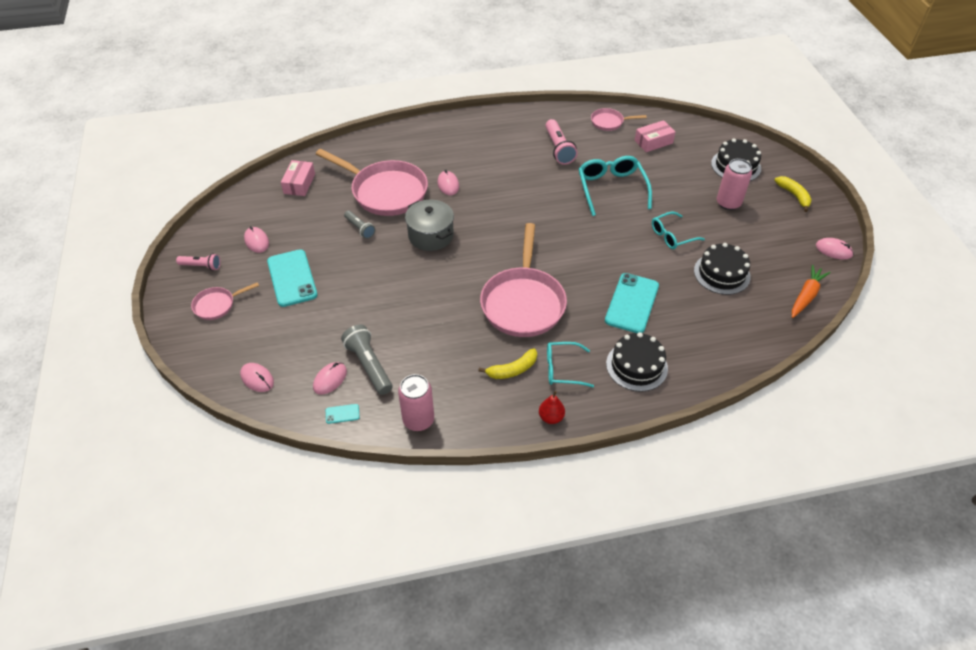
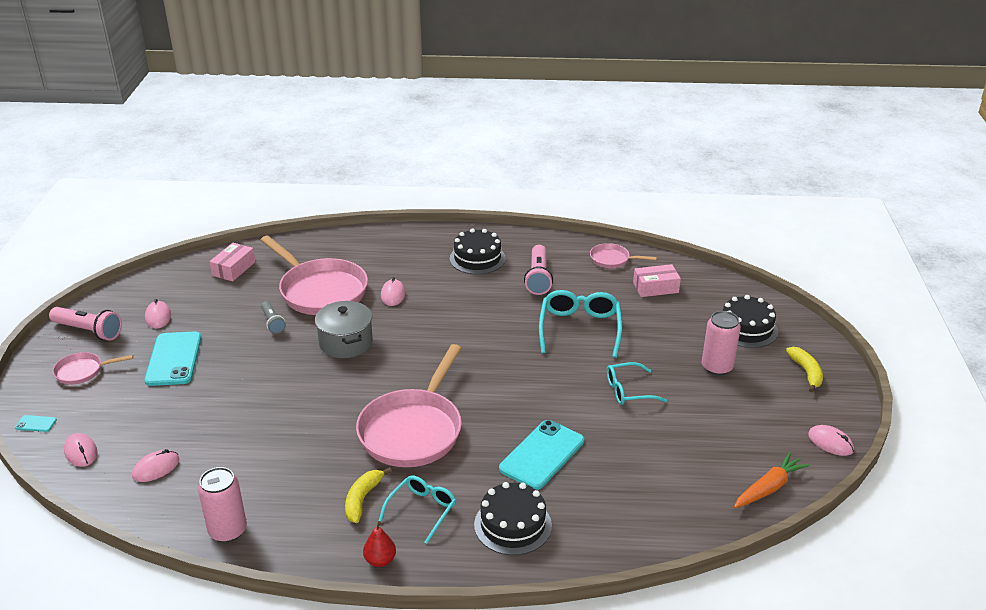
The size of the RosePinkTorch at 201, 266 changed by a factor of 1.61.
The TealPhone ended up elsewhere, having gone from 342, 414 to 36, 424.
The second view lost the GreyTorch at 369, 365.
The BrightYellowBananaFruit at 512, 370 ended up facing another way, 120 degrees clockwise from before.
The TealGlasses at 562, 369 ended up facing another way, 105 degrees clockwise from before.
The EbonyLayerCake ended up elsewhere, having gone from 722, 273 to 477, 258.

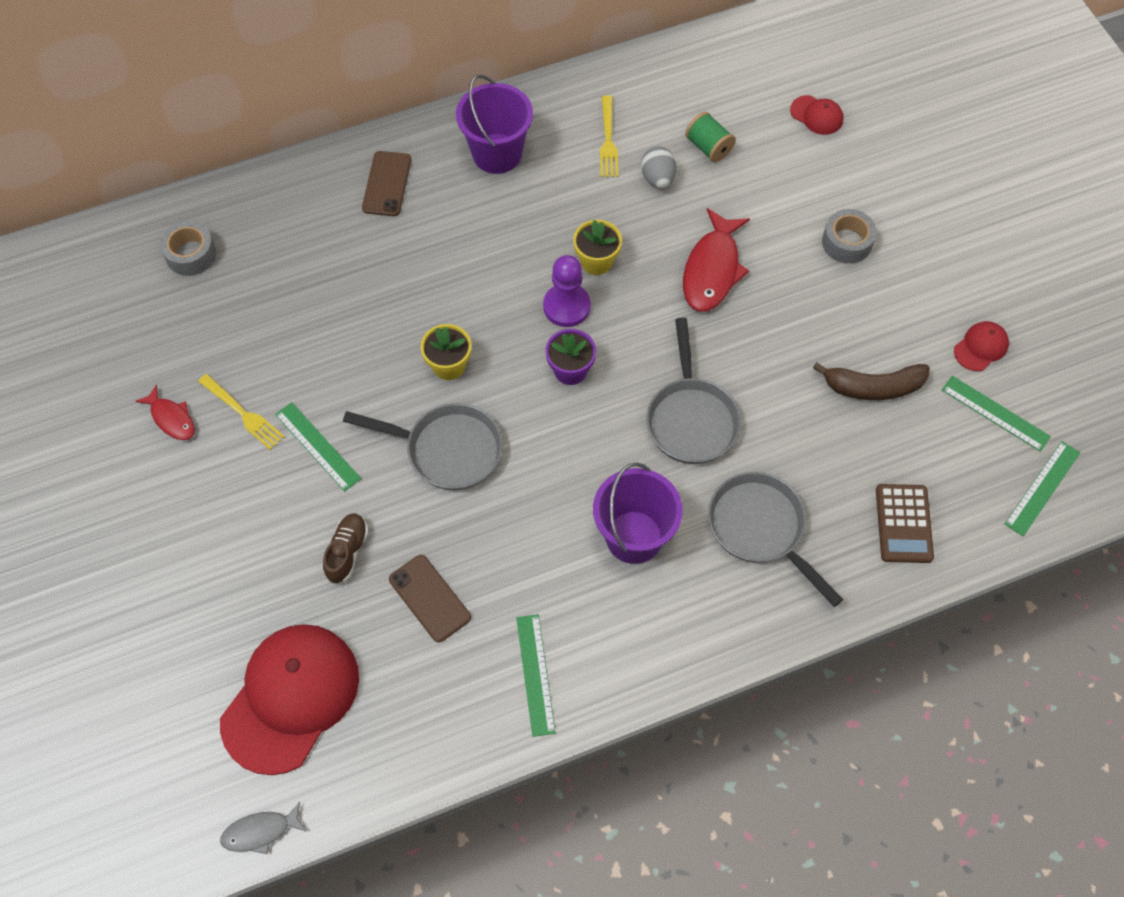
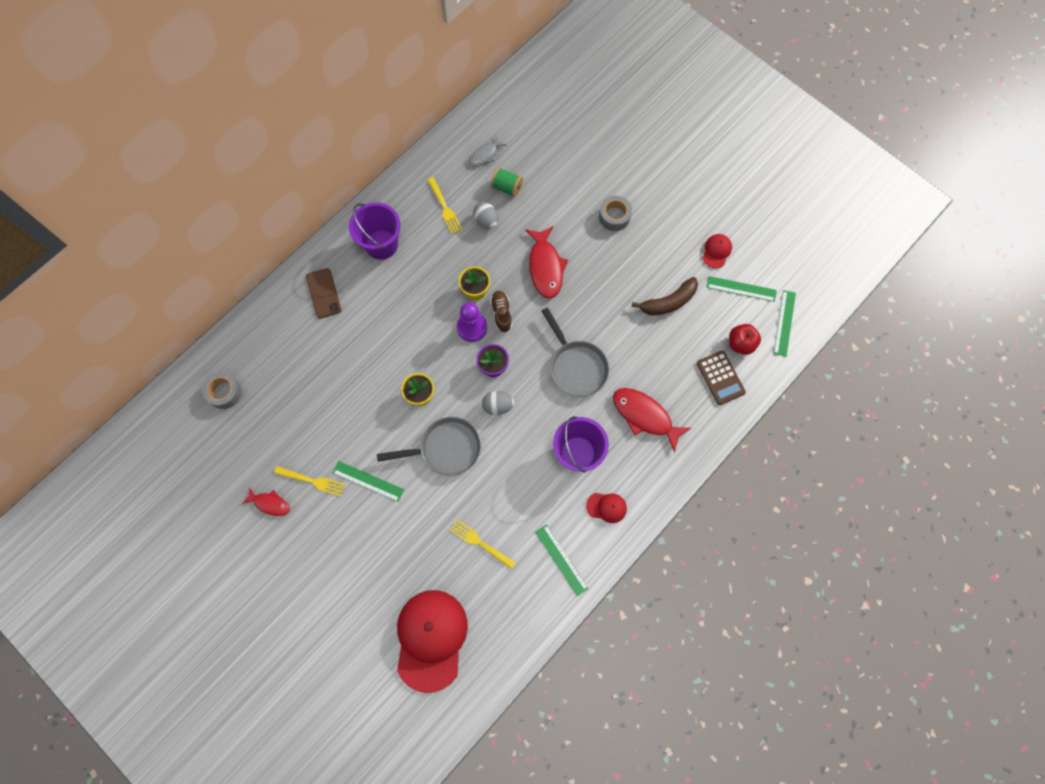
The GreyFishFigure ended up elsewhere, having gone from 260, 831 to 485, 155.
The BrownShoe ended up elsewhere, having gone from 347, 552 to 501, 313.
Where the BrownPhone stood at 429, 598, the BrightYellowTableFork came to stand at 480, 543.
Where the GreySkillet stood at 760, 528, the CrimsonFishFigure came to stand at 645, 416.
The CrimsonPeakedCap ended up elsewhere, having gone from 816, 115 to 606, 507.
The second view gained the GreyEggShape at 498, 406.
The second view gained the CrimsonAppleFruit at 740, 343.

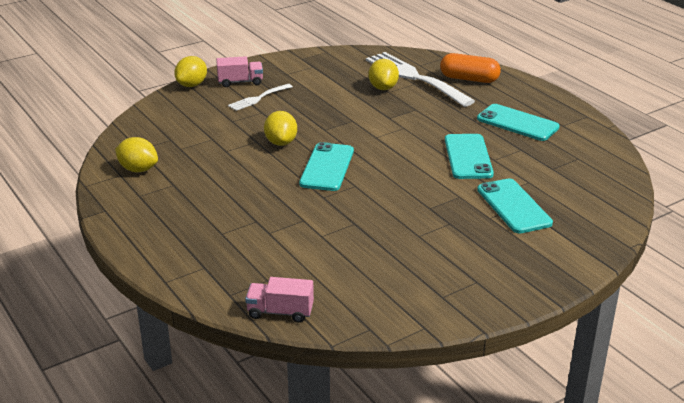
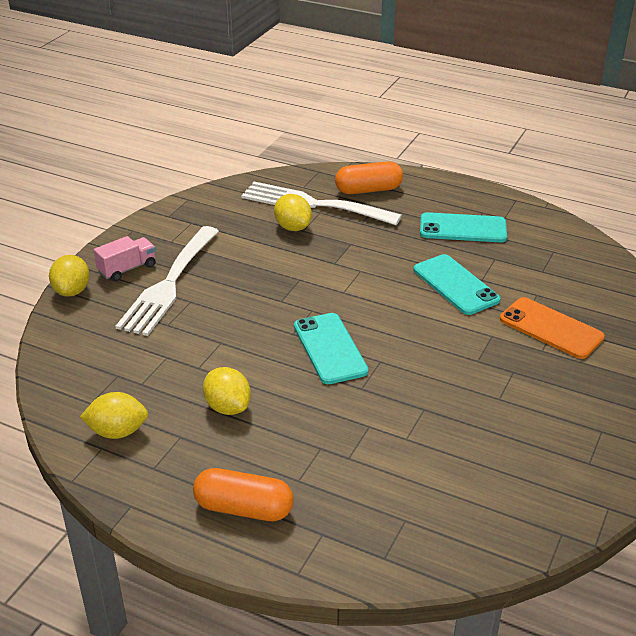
The size of the SnowWhiteTableFork at 258, 98 changed by a factor of 1.98.
The second view lost the RosePinkLorry at 280, 312.
The BrightYellowLemon ended up elsewhere, having gone from 281, 142 to 228, 407.
What was the TealPhone at 513, 206 turned into the OrangeColouredPhone at 551, 328.
The second view gained the OrangeColouredCapsule at 244, 508.

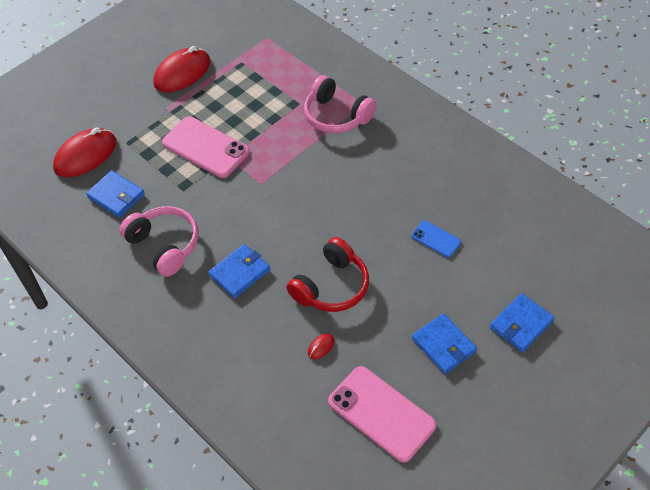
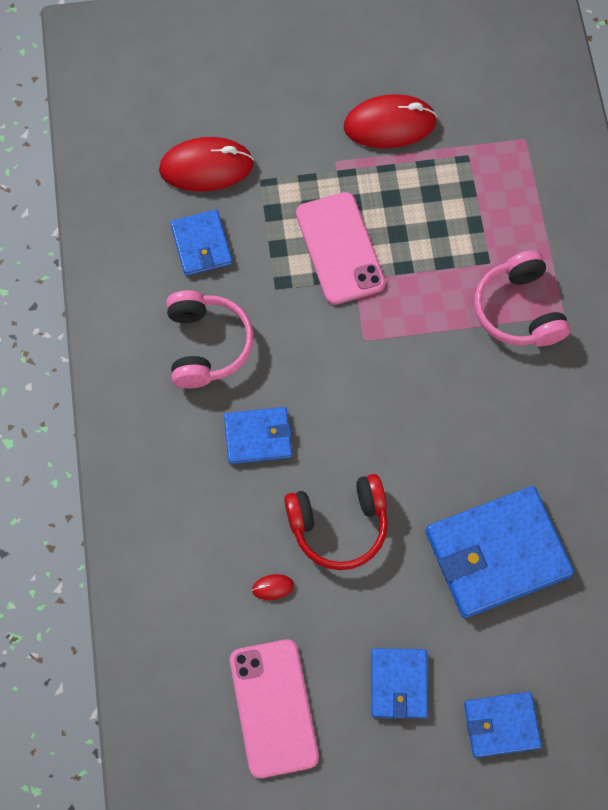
Where the RoyalBluePhone stood at 436, 239, the RoyalBlueWallet came to stand at 497, 554.

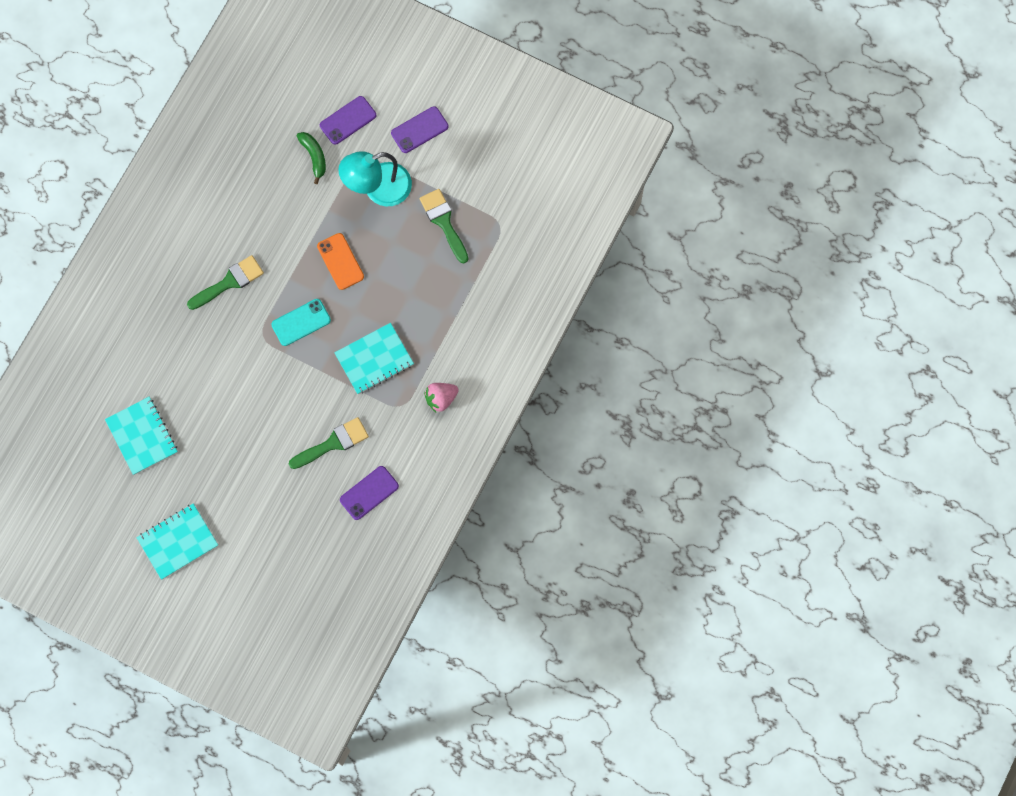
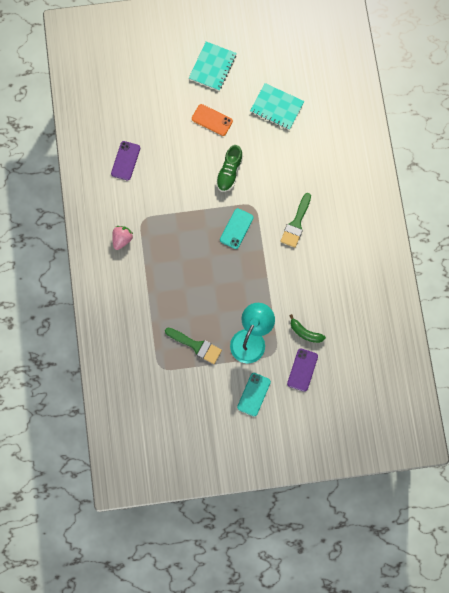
The second view lost the EmeraldBrush at 333, 443.
The OrangeColouredPhone ended up elsewhere, having gone from 340, 261 to 212, 120.
The second view lost the TealExerciseBook at 374, 359.
What was the RoyalPurplePhone at 419, 130 turned into the TealPhone at 254, 394.
The second view gained the EmeraldShoe at 229, 172.

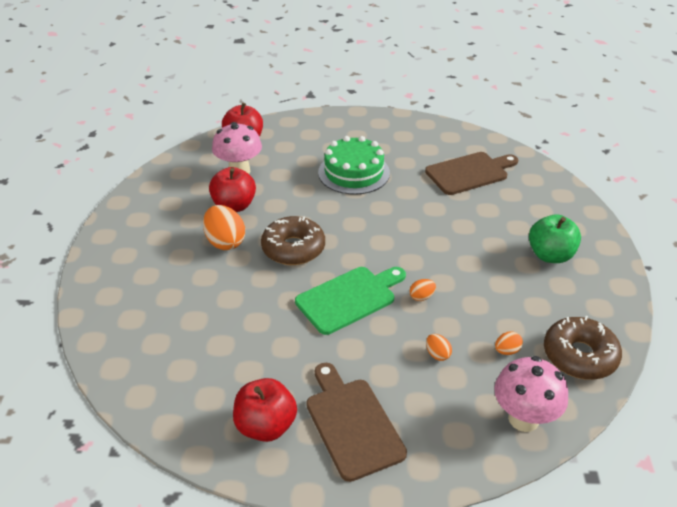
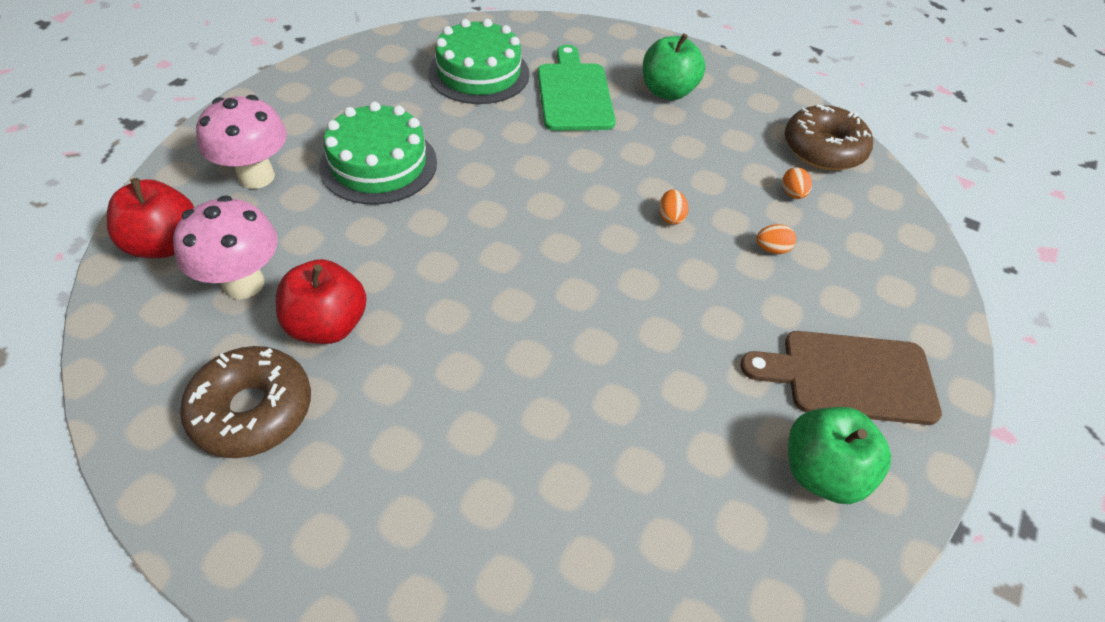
The second view lost the OrangeColouredEggShape at 225, 242.
What was the CrimsonAppleFruit at 266, 426 turned into the EmeraldAppleFruit at 822, 472.
The BrownDoughnut ended up elsewhere, having gone from 293, 248 to 252, 410.
The EmeraldChoppingBoard ended up elsewhere, having gone from 349, 298 to 574, 93.
Where the BrownChoppingBoard stood at 469, 173, the EmeraldLayerCake came to stand at 479, 73.
The RosePinkToadstool ended up elsewhere, having gone from 523, 419 to 256, 176.

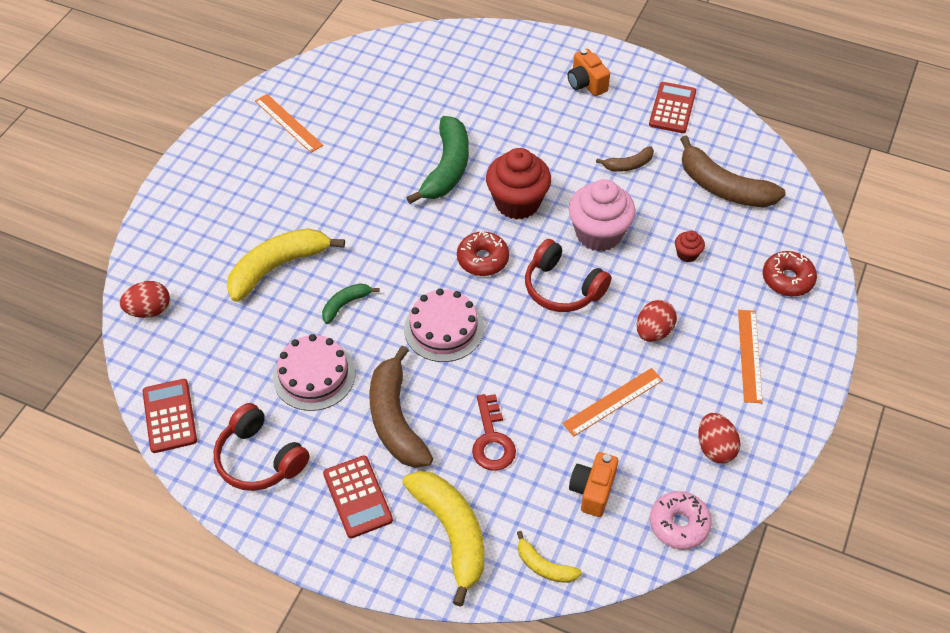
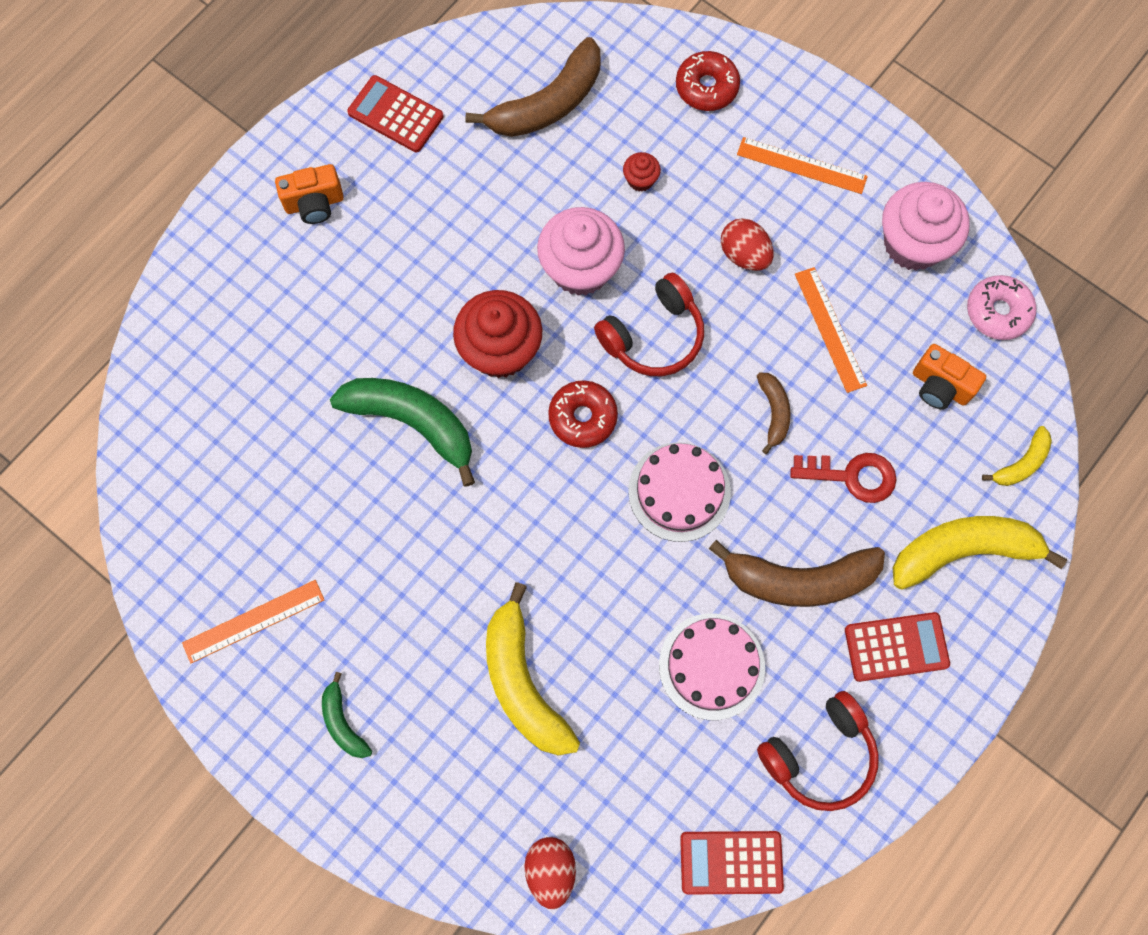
The EmeraldBananaFruit ended up elsewhere, having gone from 345, 304 to 343, 722.
The BrownBananaFruit ended up elsewhere, having gone from 628, 165 to 773, 412.
Where the CrimsonEggShape stood at 715, 448, the RosePinkMuffin came to stand at 913, 244.

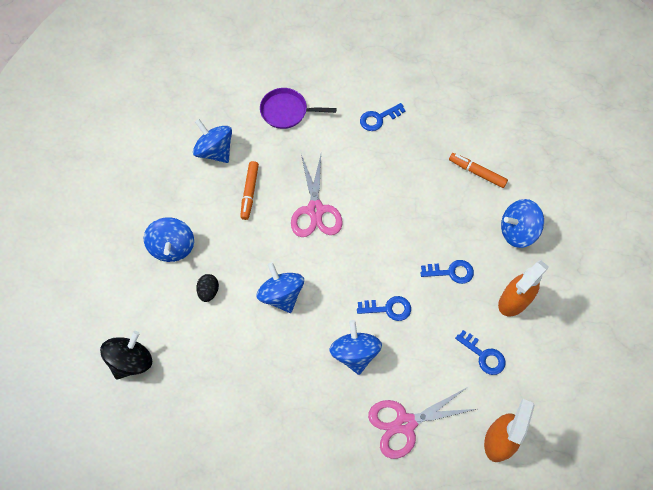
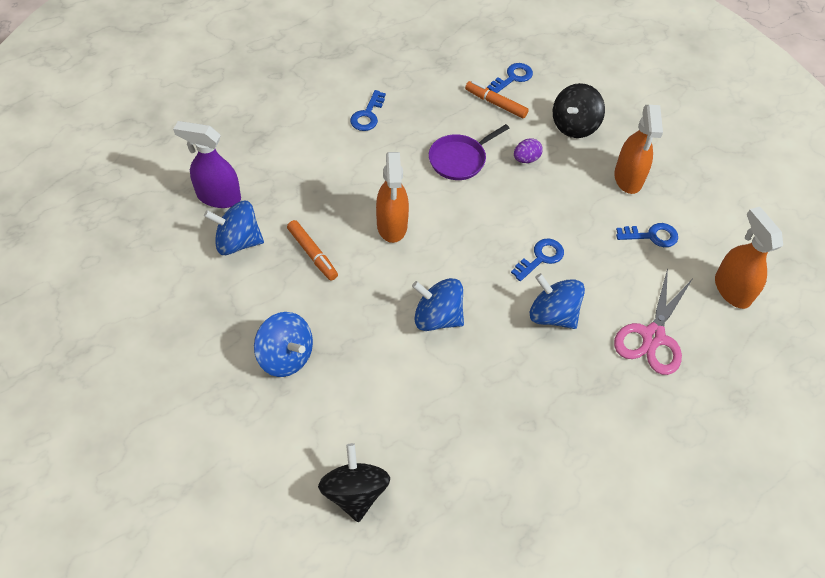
The second view lost the EbonyEggShape at 209, 291.
The RoyalPurpleSkillet ended up elsewhere, having gone from 286, 111 to 459, 159.
Where the RosePinkScissors stood at 315, 210, the OrangeColouredSprayer came to stand at 392, 225.
The RoyalBlueDoorKey ended up elsewhere, having gone from 451, 272 to 513, 78.
The OrangeColouredFeltPen at 477, 172 ended up facing another way, 45 degrees clockwise from before.
What was the RoyalBlueWhirligig at 517, 231 turned into the EbonyWhirligig at 574, 126.
The second view gained the RoyalPurpleSprayer at 218, 197.
The second view gained the RoyalPurpleEggShape at 526, 159.

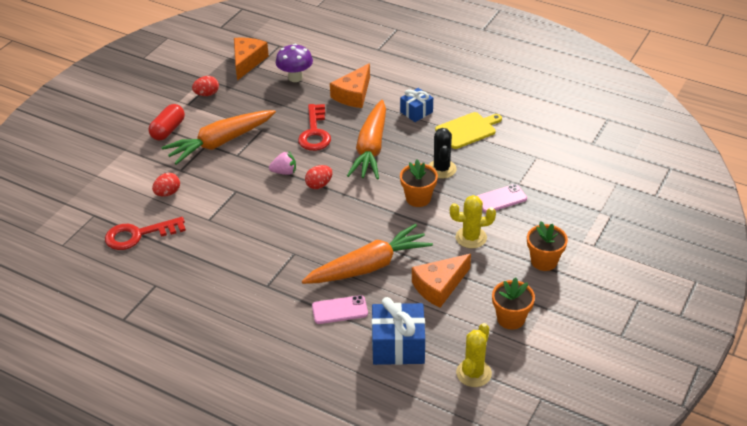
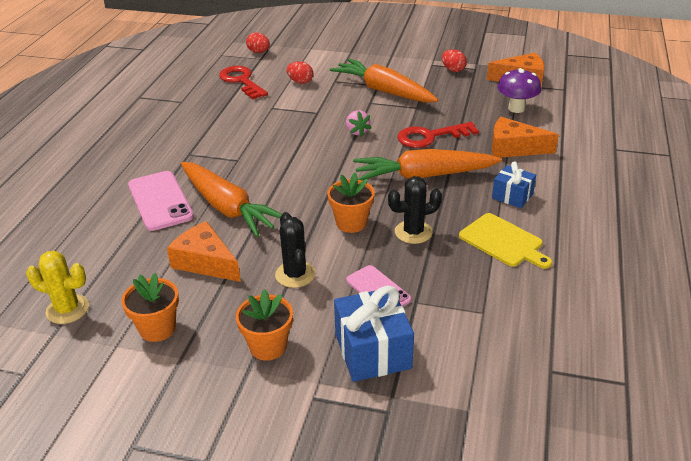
The second view lost the CrimsonCapsule at 168, 130.
The CrimsonEggShape ended up elsewhere, having gone from 319, 185 to 258, 52.
The size of the RosePinkPhone at 340, 310 changed by a factor of 1.56.
The RoyalBluePresent ended up elsewhere, having gone from 398, 346 to 372, 351.
What was the BrightYellowPricklyPlant at 471, 237 turned into the EbonyPricklyPlant at 295, 274.

